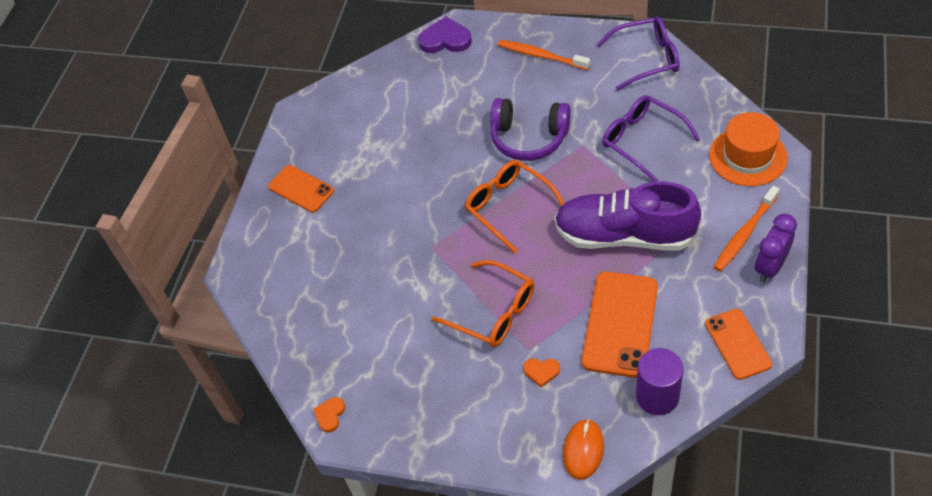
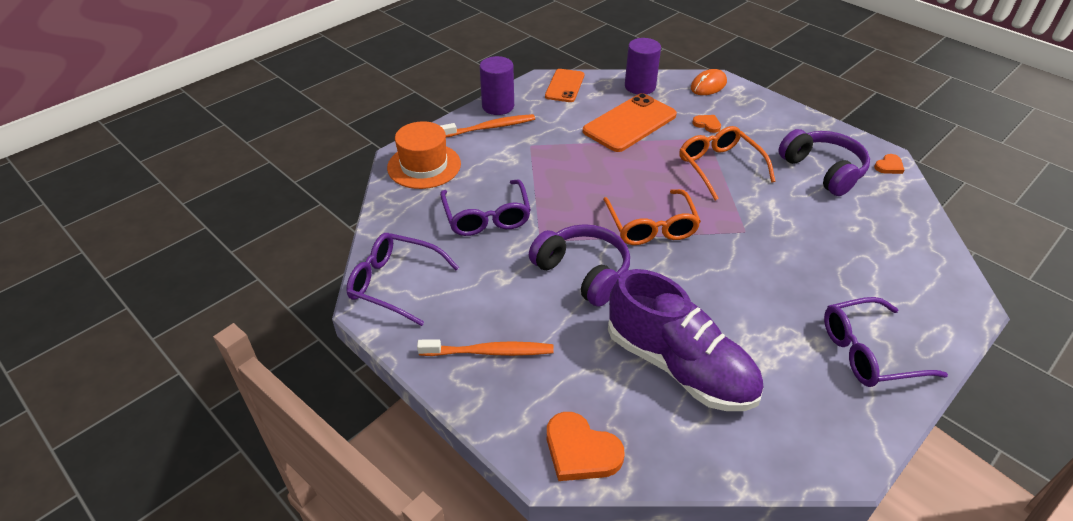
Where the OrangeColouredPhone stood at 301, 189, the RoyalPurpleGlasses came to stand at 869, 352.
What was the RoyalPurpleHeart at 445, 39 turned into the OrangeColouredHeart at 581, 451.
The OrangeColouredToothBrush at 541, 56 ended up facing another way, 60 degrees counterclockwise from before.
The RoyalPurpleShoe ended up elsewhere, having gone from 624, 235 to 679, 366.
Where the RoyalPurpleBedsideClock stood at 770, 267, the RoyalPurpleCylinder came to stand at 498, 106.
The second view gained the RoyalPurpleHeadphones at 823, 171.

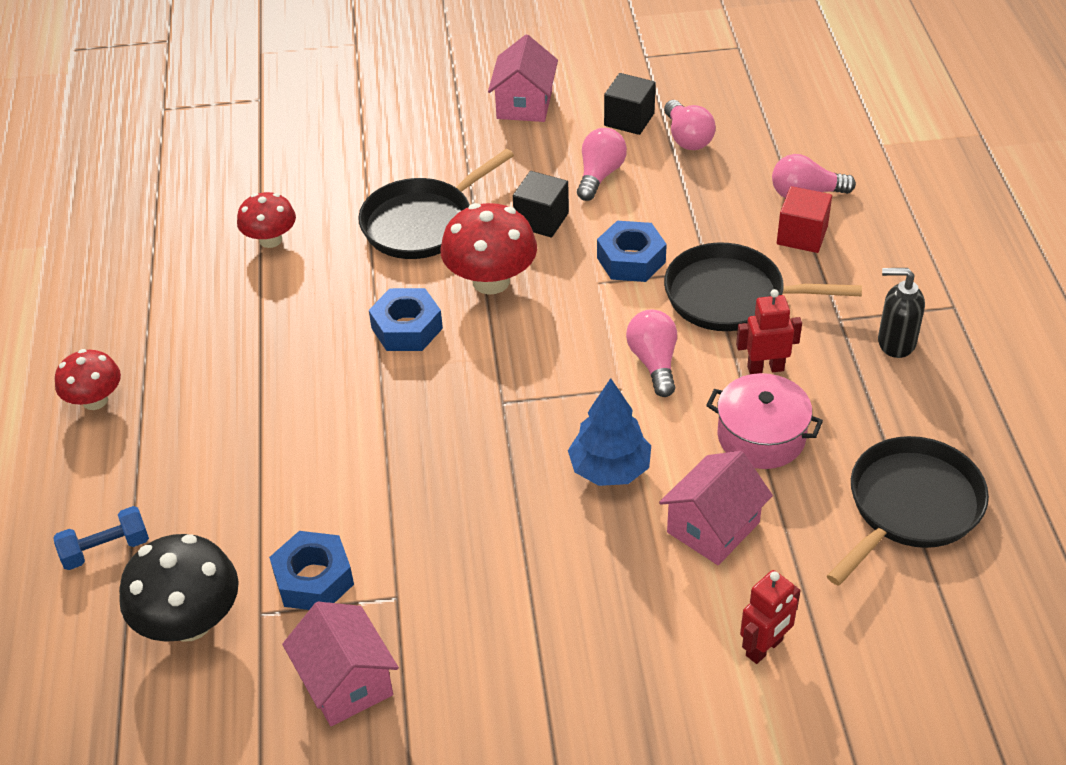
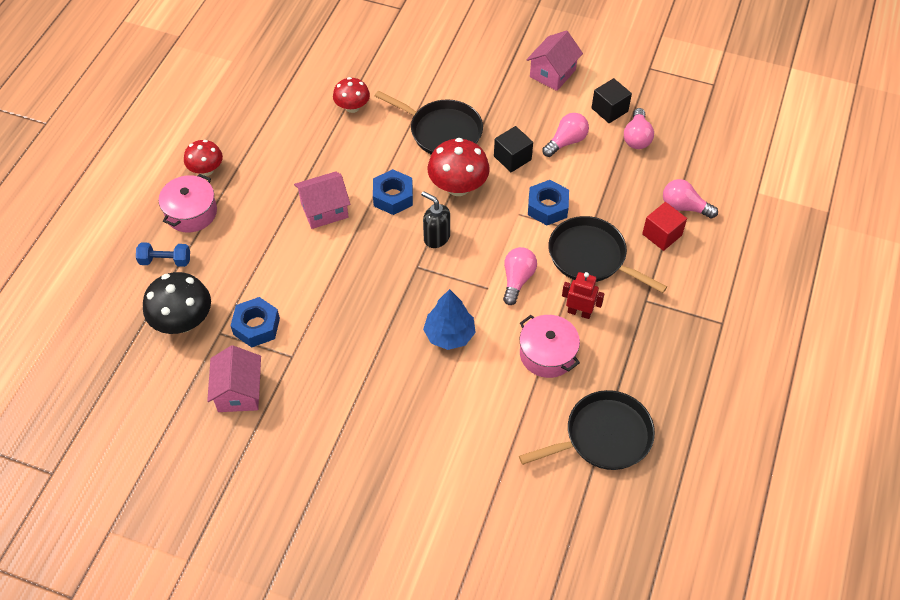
The EbonySkillet at 422, 223 ended up facing another way, 135 degrees counterclockwise from before.
The RosePinkToyHouse ended up elsewhere, having gone from 713, 527 to 324, 210.
The second view lost the CrimsonToyRobot at 764, 648.
The EbonySoapPump ended up elsewhere, having gone from 895, 342 to 436, 237.
The second view gained the RosePinkPot at 191, 212.

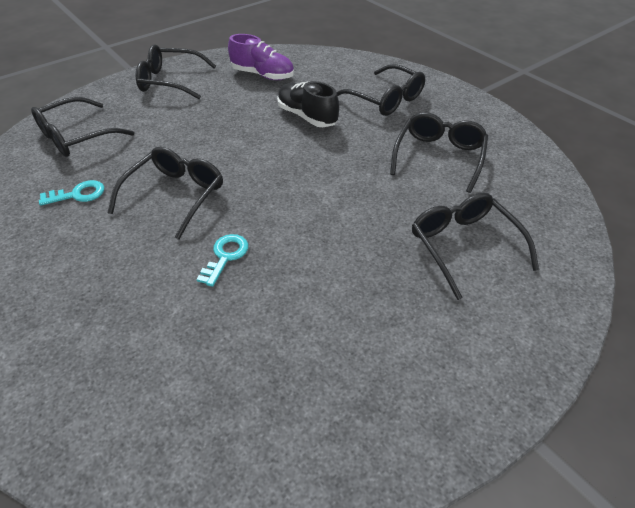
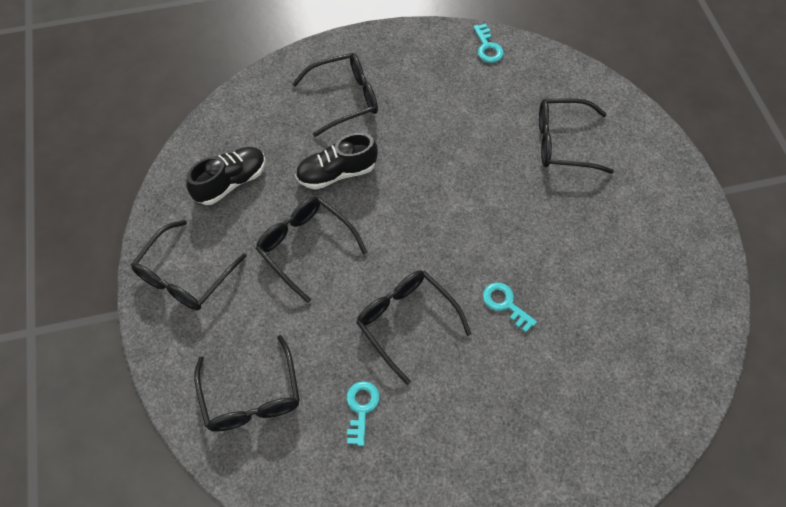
What was the RoyalPurpleShoe at 262, 75 turned into the EbonyShoe at 231, 182.
The EbonyGlasses ended up elsewhere, having gone from 439, 157 to 305, 247.
The second view gained the TealDoorKey at 487, 47.

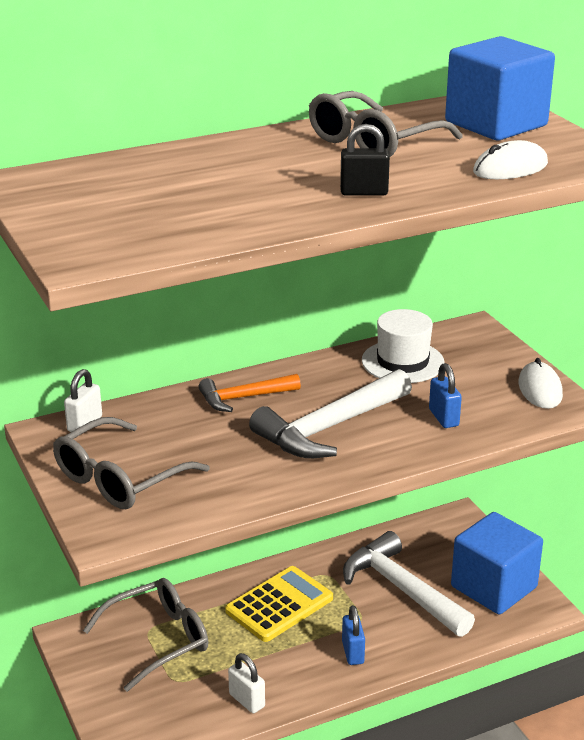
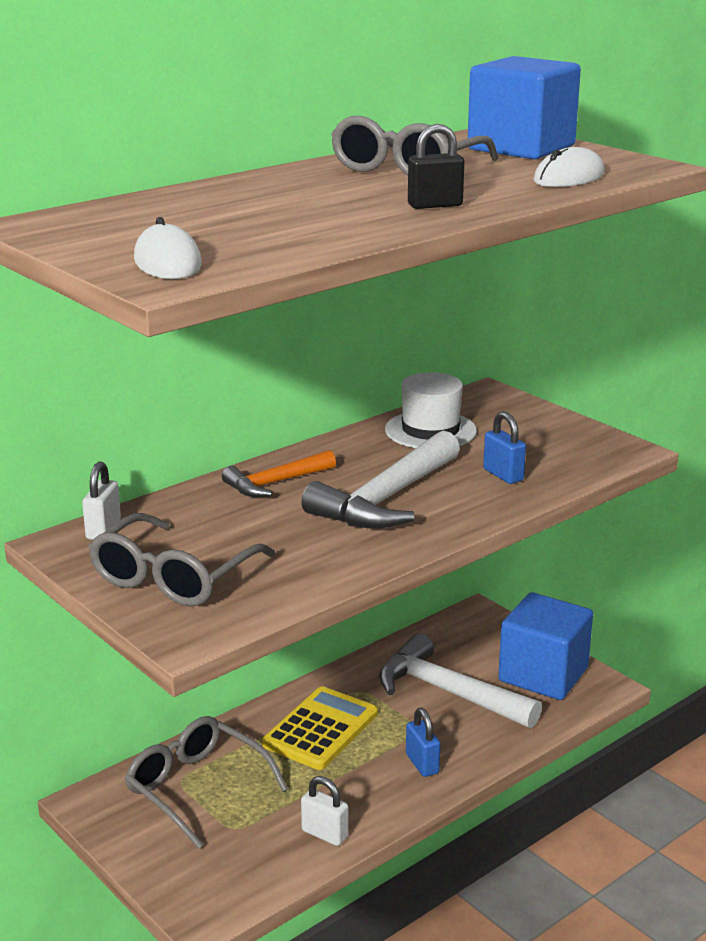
The GreyGlasses at 158, 640 ended up facing another way, 90 degrees counterclockwise from before.
The SnowWhitePcMouse ended up elsewhere, having gone from 540, 389 to 167, 262.

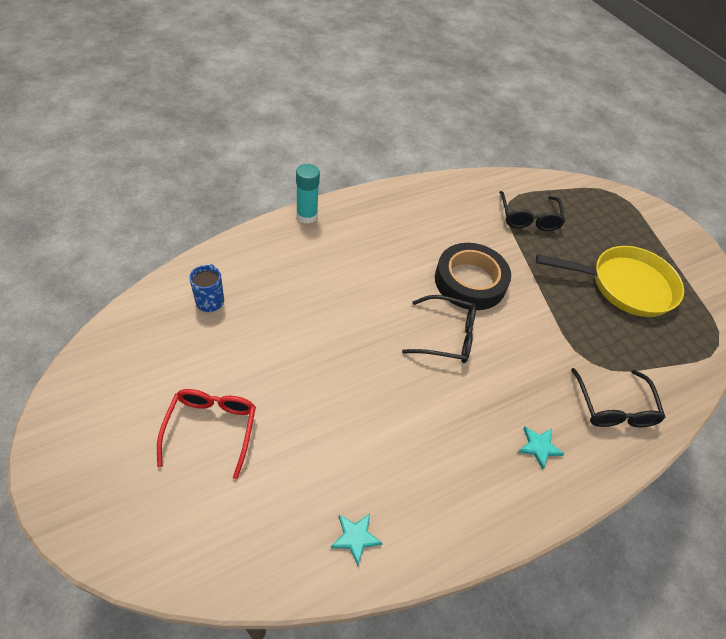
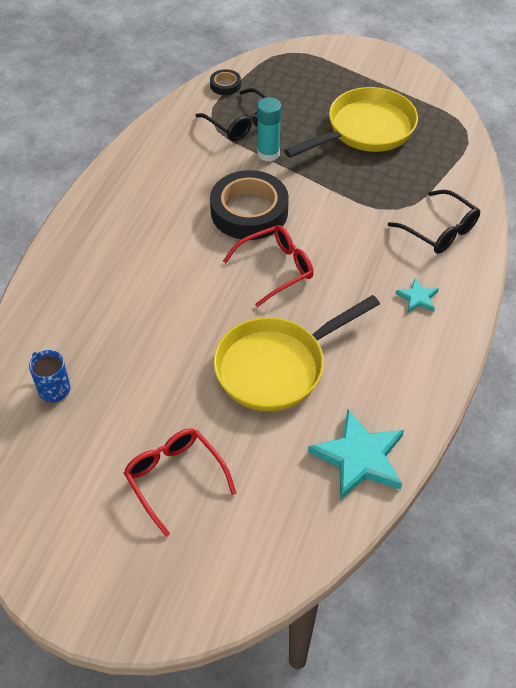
The TealStickOfGlue ended up elsewhere, having gone from 307, 216 to 268, 154.
The size of the TealFivePointedStar at 355, 537 changed by a factor of 2.01.
What was the EbonyGlasses at 446, 336 turned into the CrimsonGlasses at 276, 269.
The second view gained the EbonyTape at 225, 85.
The second view gained the BrightYellowSkillet at 276, 367.

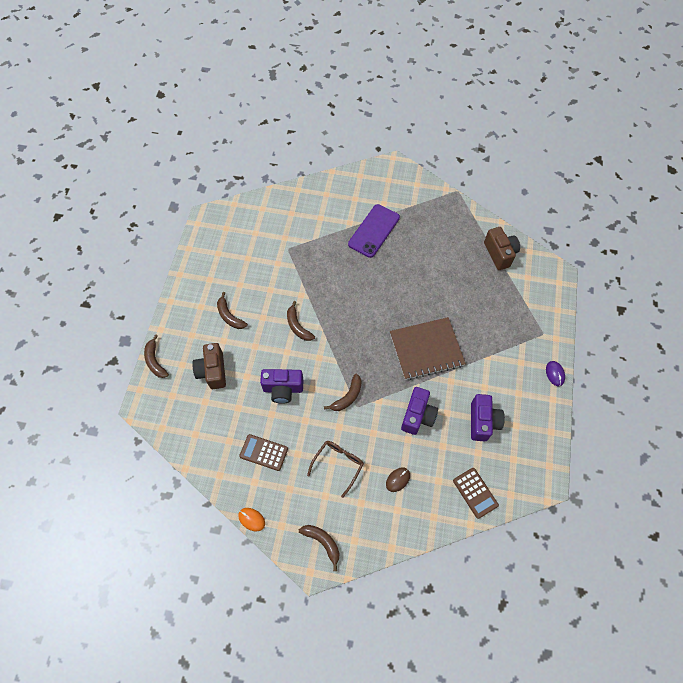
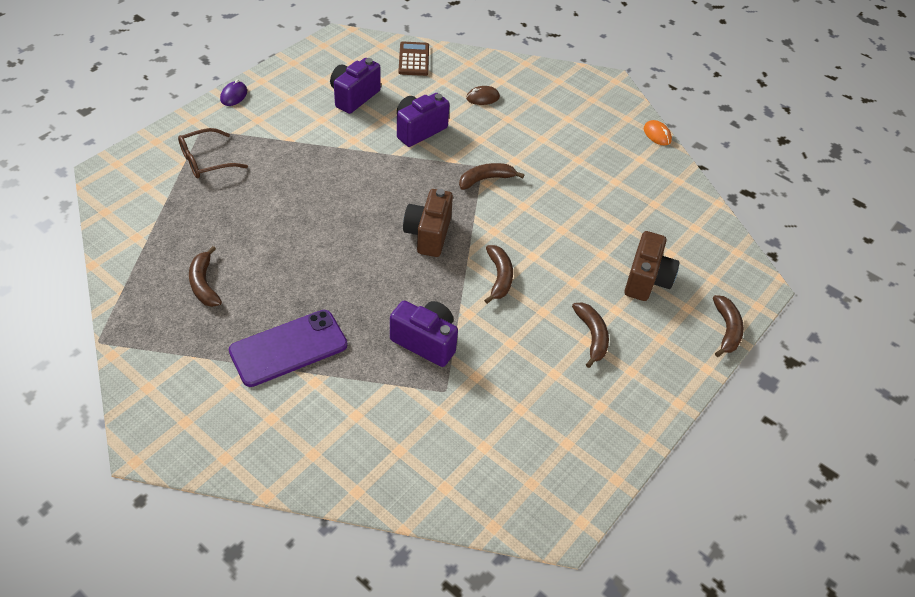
The second view lost the BrownCalculator at 263, 452.
The RoyalPurpleCamera ended up elsewhere, having gone from 283, 389 to 426, 342.
The BrownBananaFruit ended up elsewhere, having gone from 322, 542 to 204, 284.
The BrownGlasses ended up elsewhere, having gone from 338, 464 to 206, 161.
The second view lost the BrownExerciseBook at 426, 349.
The BrownCamera ended up elsewhere, having gone from 500, 254 to 428, 235.

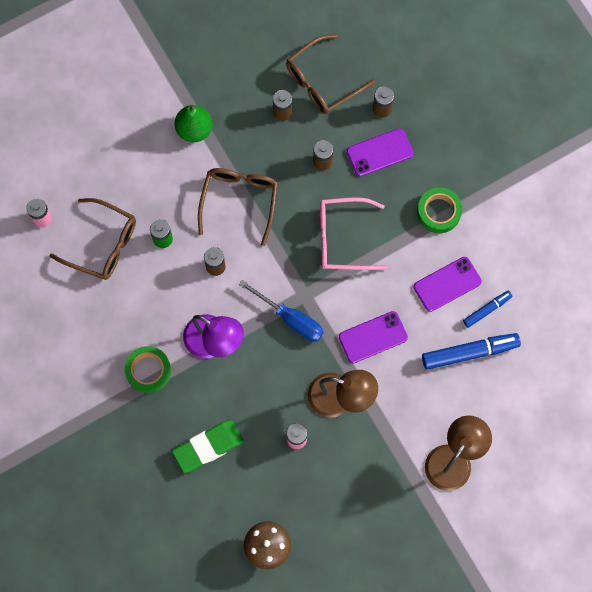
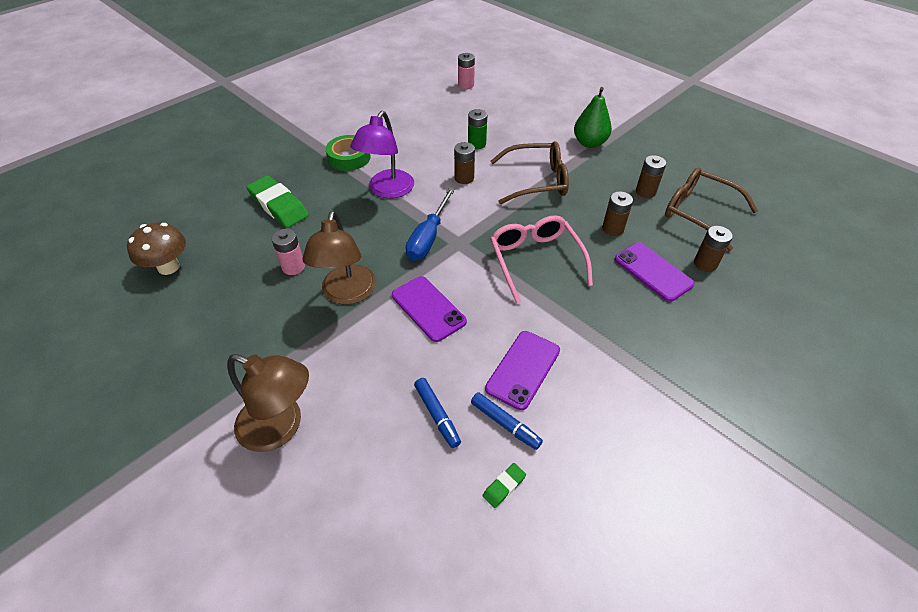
The second view lost the BrownGlasses at 102, 244.
The RoyalPurplePhone at 447, 284 ended up facing another way, 75 degrees clockwise from before.
The second view lost the EmeraldTape at 439, 212.
The size of the RoyalBlueFeltPen at 469, 353 changed by a factor of 0.57.
The second view gained the EmeraldPencilEraser at 504, 486.

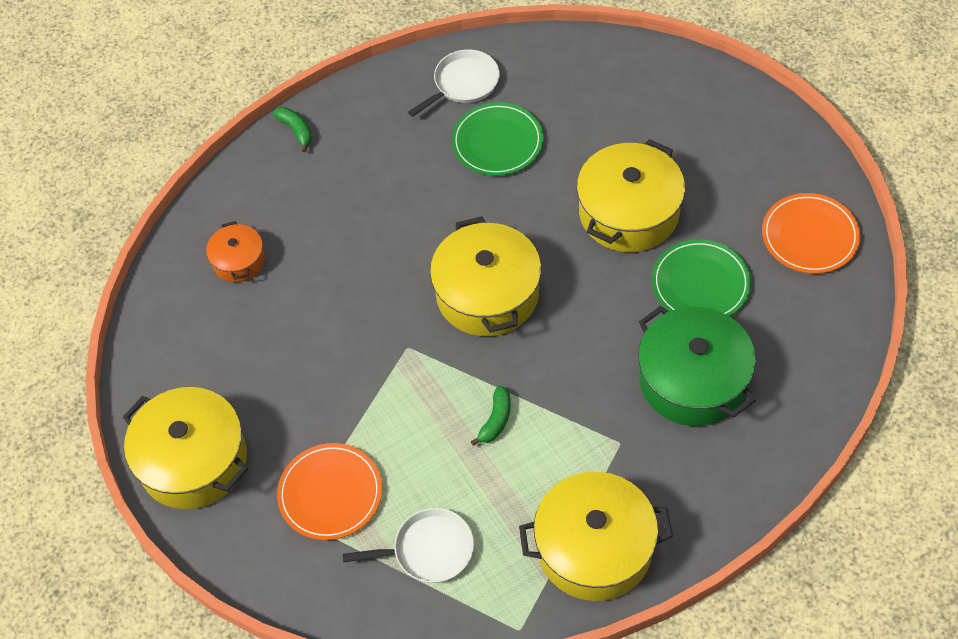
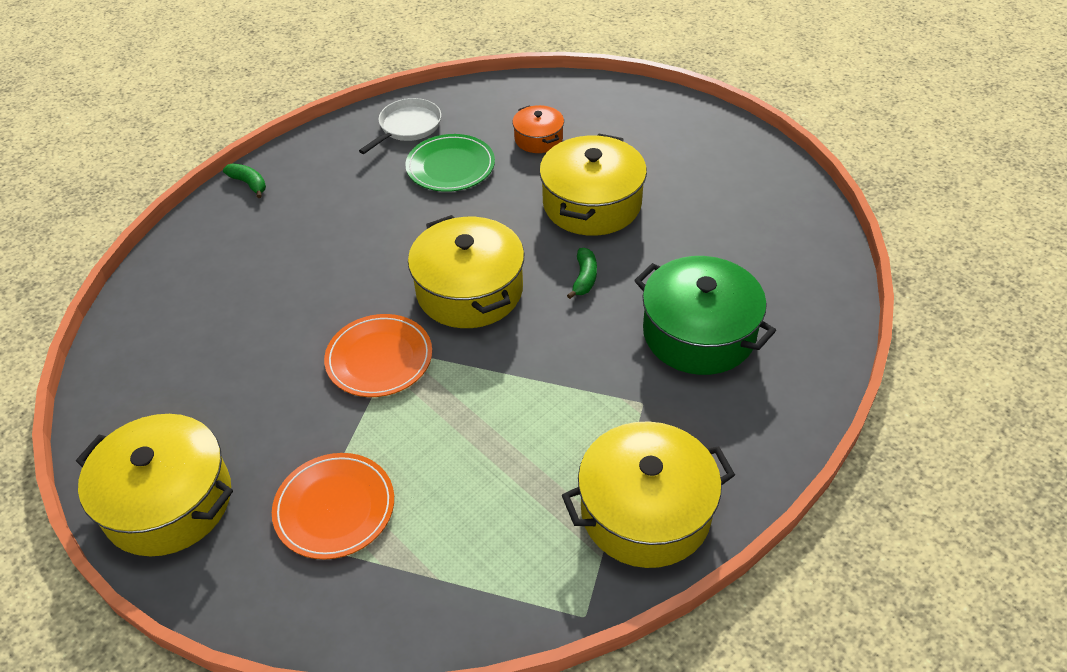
The OrangeColouredPot ended up elsewhere, having gone from 238, 261 to 538, 139.
The second view lost the SnowWhiteSkillet at 429, 550.
The EmeraldBananaFruit ended up elsewhere, having gone from 496, 420 to 584, 278.
The second view lost the EmeraldPlate at 700, 284.
The OrangeColouredPlate ended up elsewhere, having gone from 809, 236 to 379, 358.

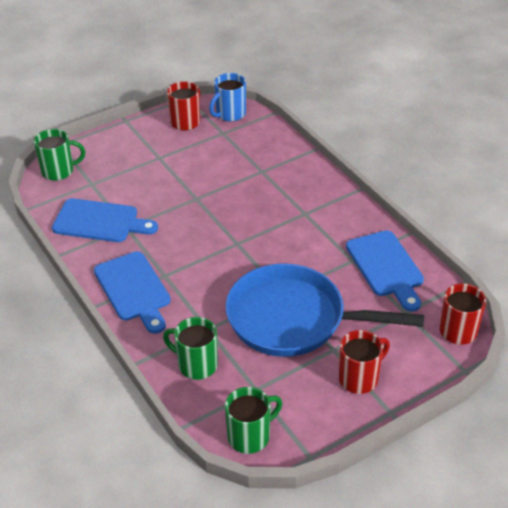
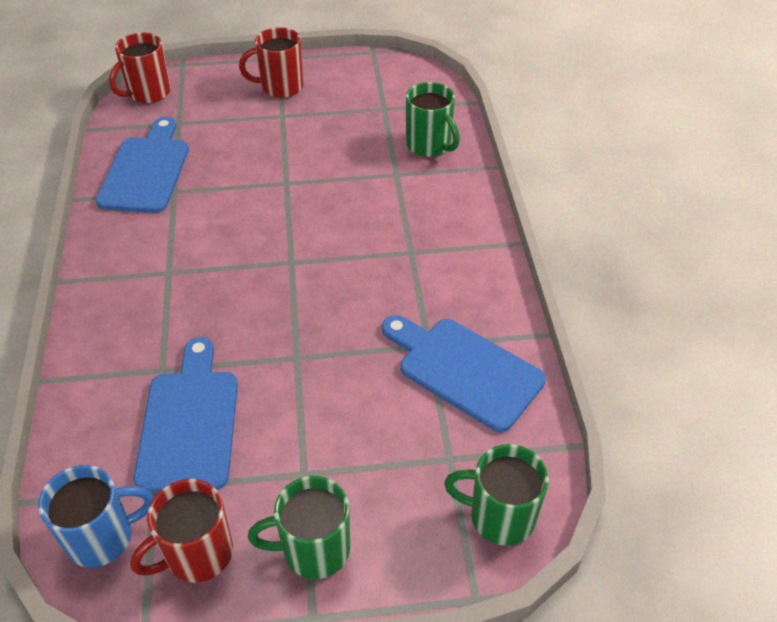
The RoyalBlueChoppingBoard ended up elsewhere, having gone from 134, 289 to 189, 422.
The second view lost the RoyalBlueSkillet at 294, 319.
The EmeraldCoffeeMug ended up elsewhere, having gone from 250, 436 to 314, 549.

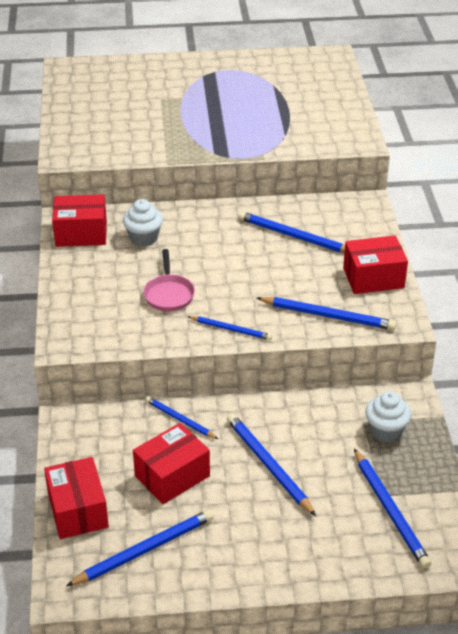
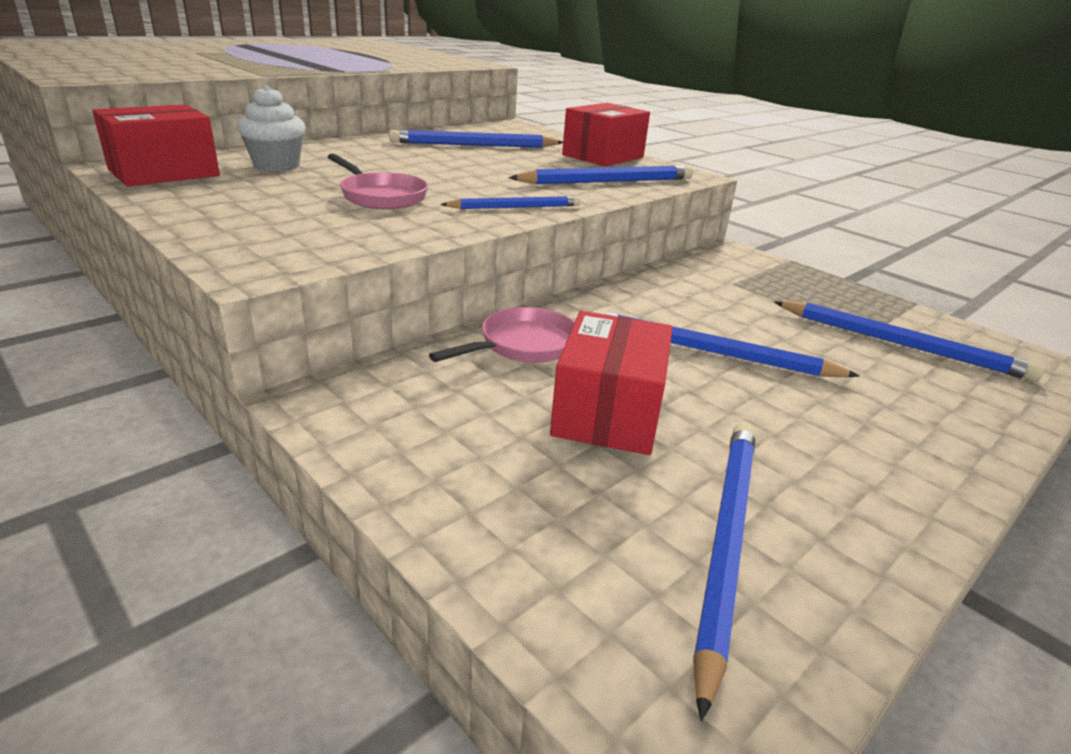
The second view lost the CrimsonBox at 78, 510.
Where the RoyalBlueLeadPencil stood at 180, 419, the RosePinkSkillet came to stand at 523, 345.
The second view lost the SnowWhiteMuffin at 385, 431.

